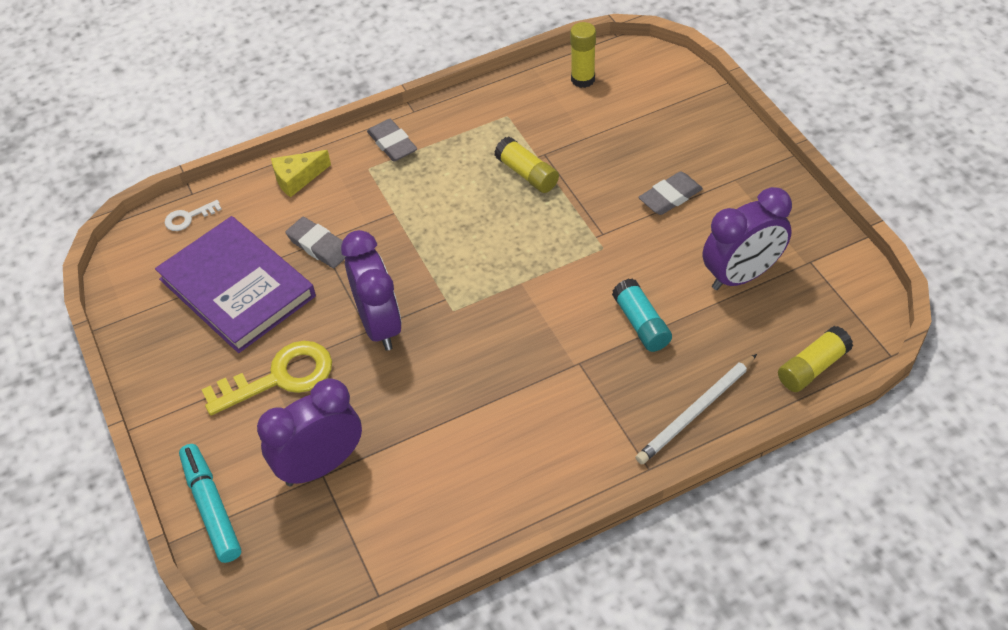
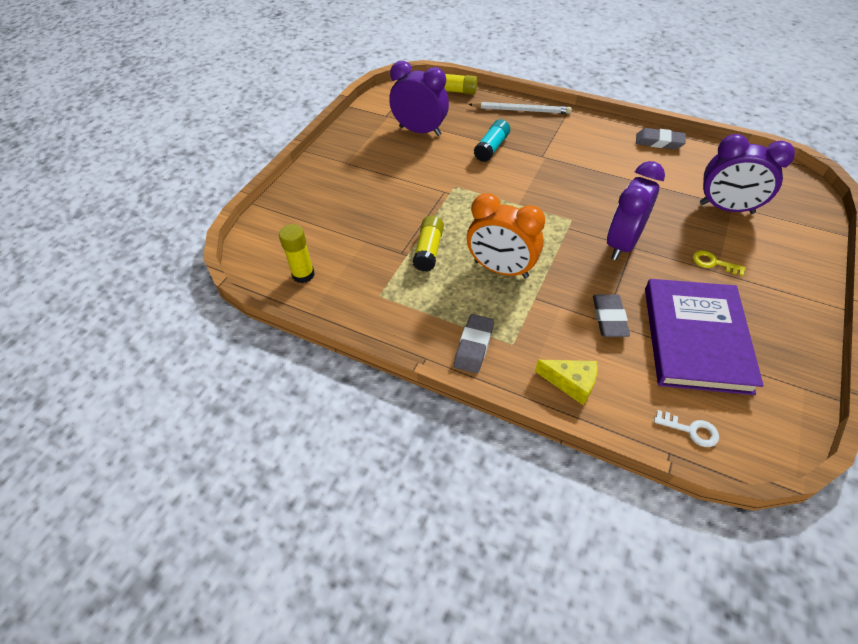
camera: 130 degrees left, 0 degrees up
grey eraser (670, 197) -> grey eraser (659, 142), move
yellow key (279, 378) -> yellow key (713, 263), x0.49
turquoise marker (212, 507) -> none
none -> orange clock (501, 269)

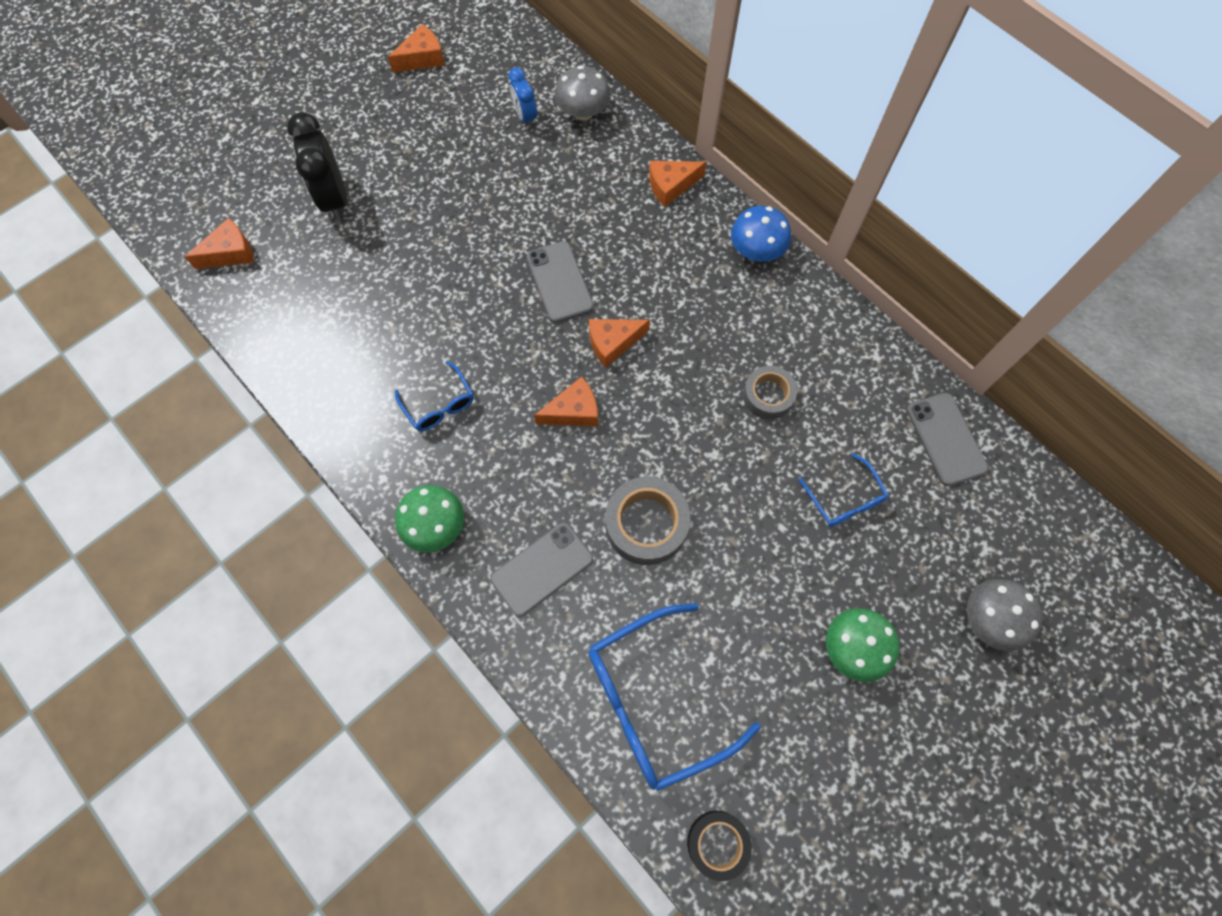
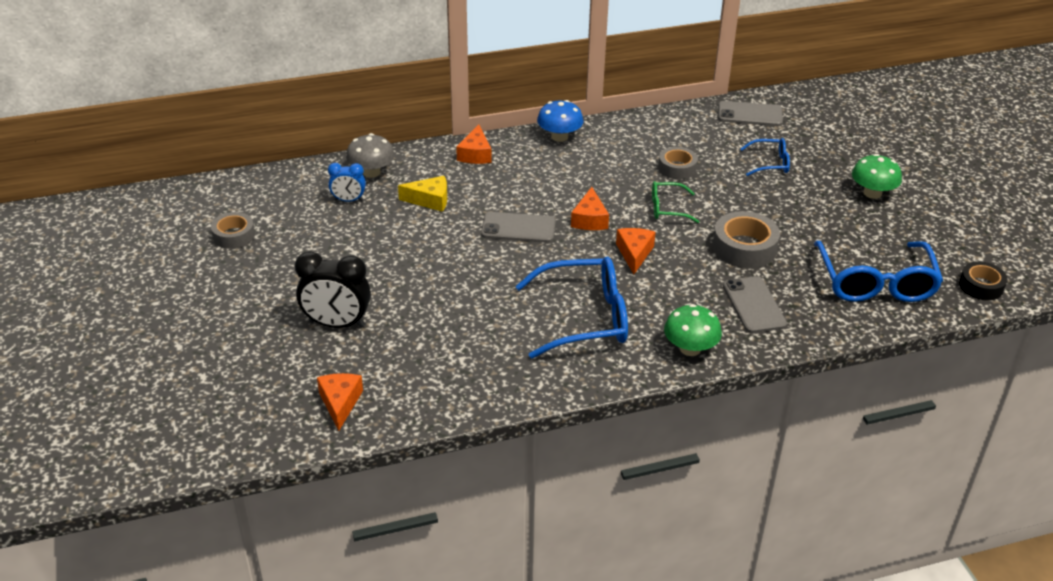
camera: 65 degrees left, 30 degrees down
orange cheese (422, 58) -> grey tape (234, 235)
blue glasses (439, 405) -> blue glasses (585, 318), x1.96
grey mushroom (989, 618) -> none
none -> yellow cheese (430, 200)
none -> green glasses (667, 208)

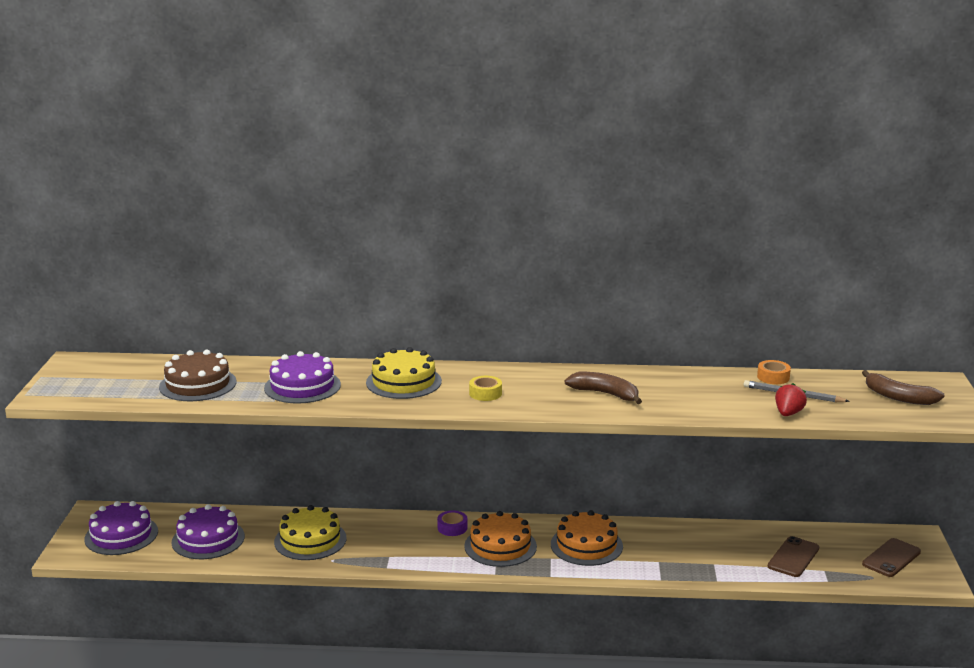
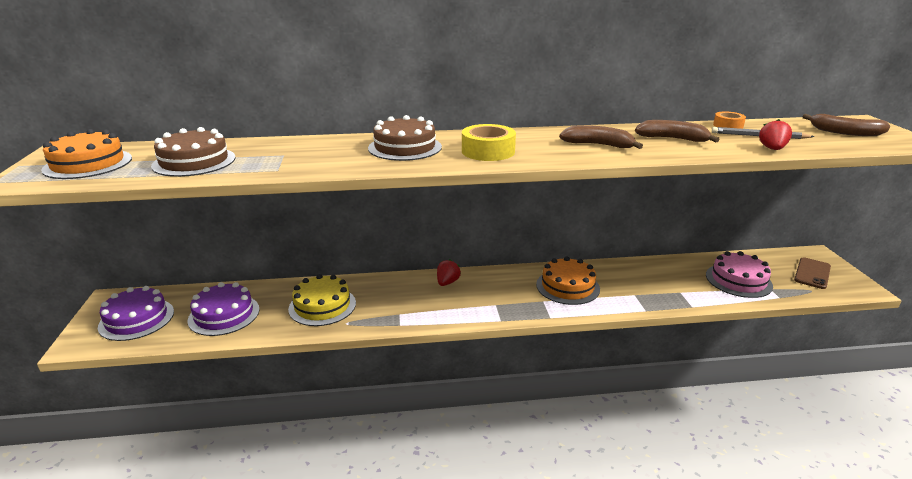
camera: 10 degrees left, 5 degrees up
yellow cake (403, 382) -> brown cake (405, 147)
purple cake (302, 386) -> none
yellow tape (485, 393) -> yellow tape (488, 151), x1.68
purple tape (452, 528) -> red strawberry (447, 282)
orange cake (500, 546) -> orange cake (88, 164), move
brown phone (793, 557) -> pink cake (738, 280)
none -> brown banana (672, 139)

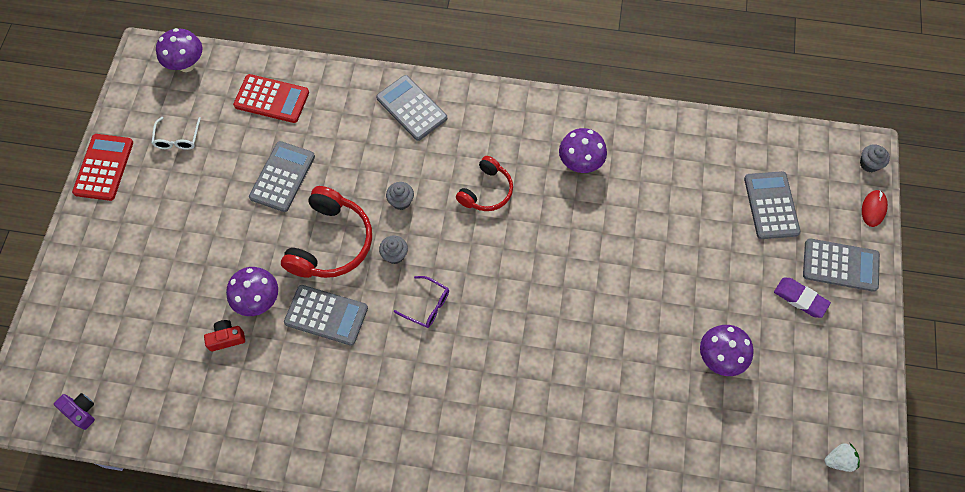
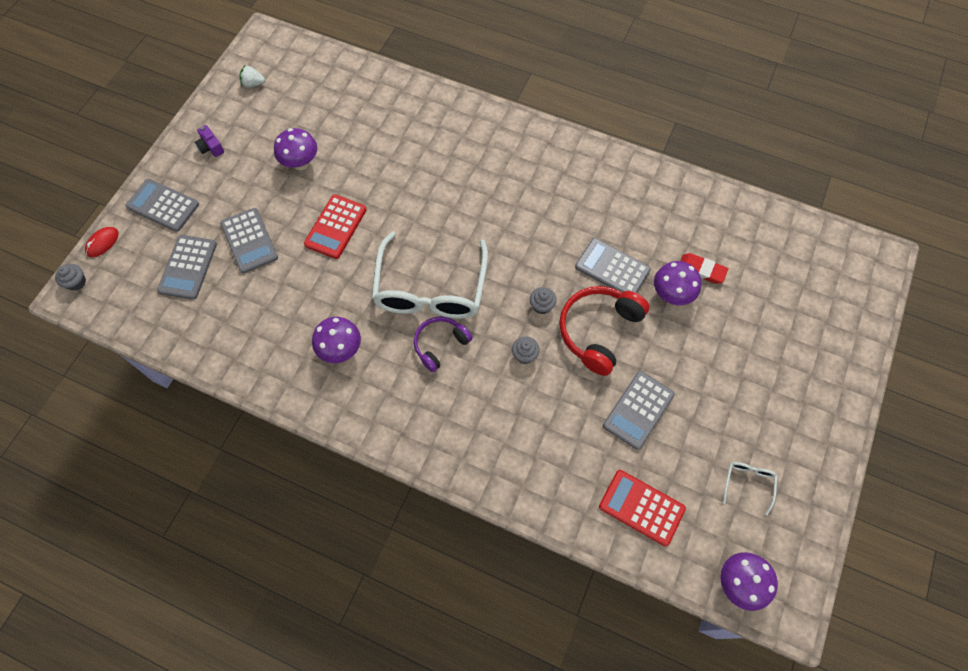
camera: 165 degrees left, 0 degrees up
grey calculator (411, 108) -> grey calculator (249, 241), move
red calculator (104, 167) -> red calculator (335, 227), move
red headphones (486, 191) -> purple headphones (440, 344)
purple glasses (427, 306) -> none
purple eraser (800, 299) -> none
red camera (226, 338) -> red eraser (701, 270)
purple camera (81, 411) -> purple camera (211, 147), move
none -> white glasses (430, 289)

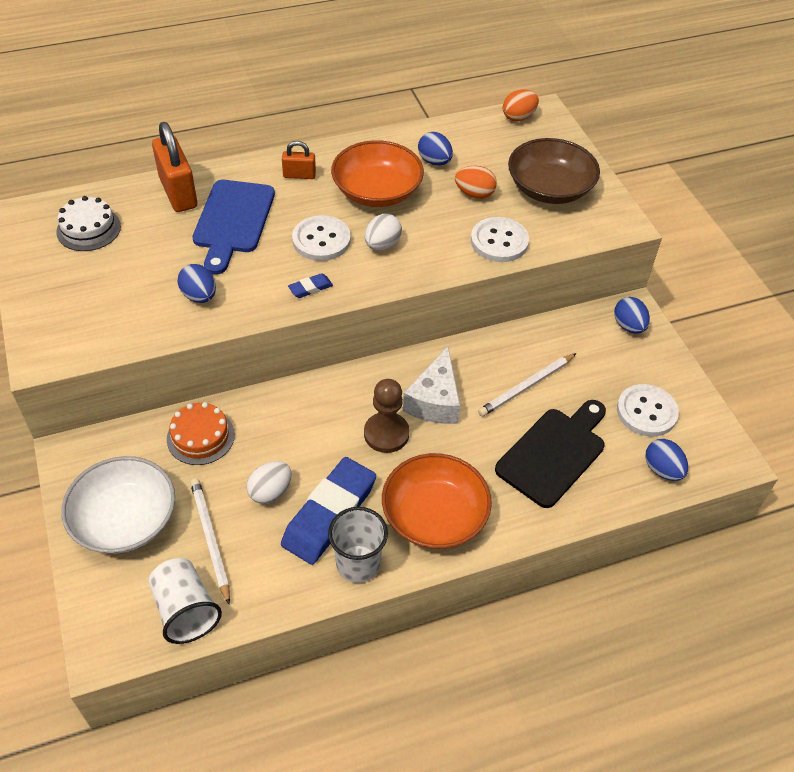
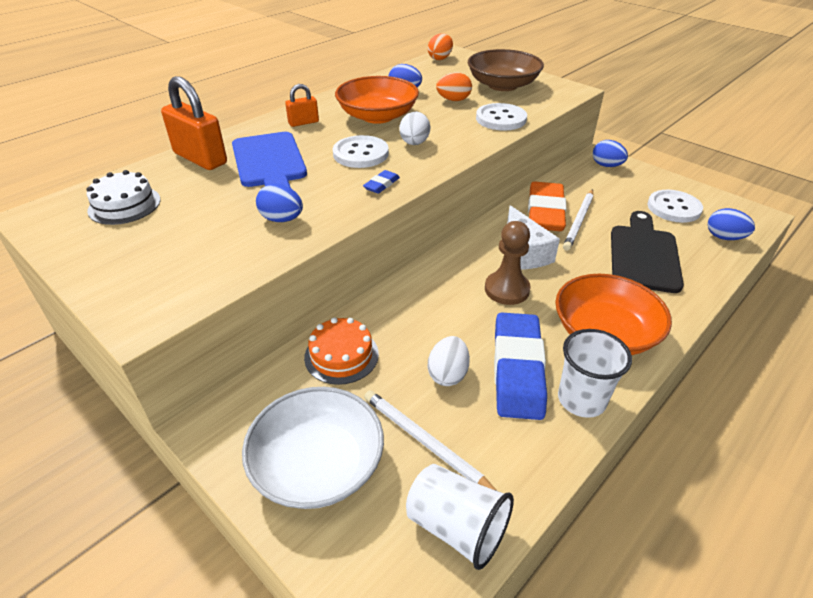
camera: 25 degrees left, 10 degrees down
none -> orange eraser (545, 212)

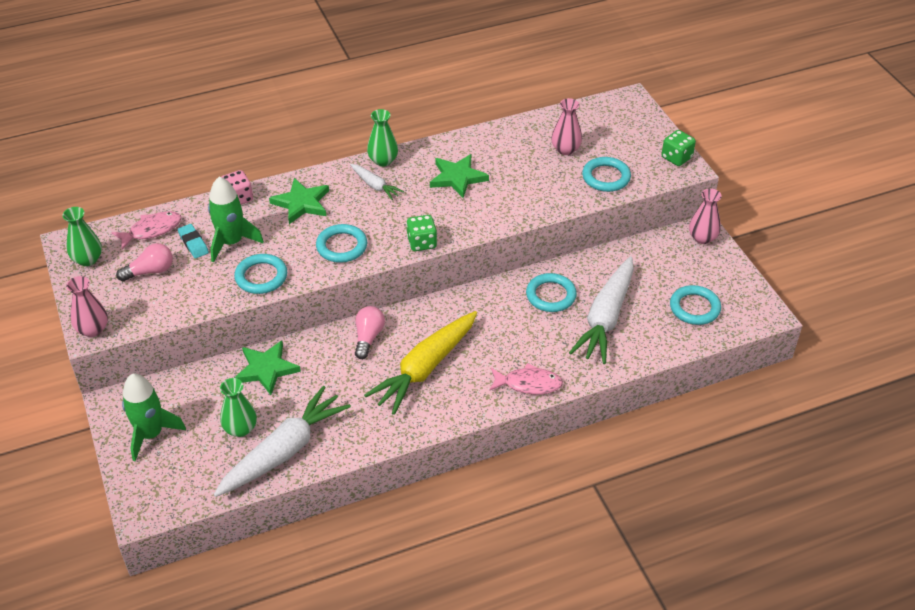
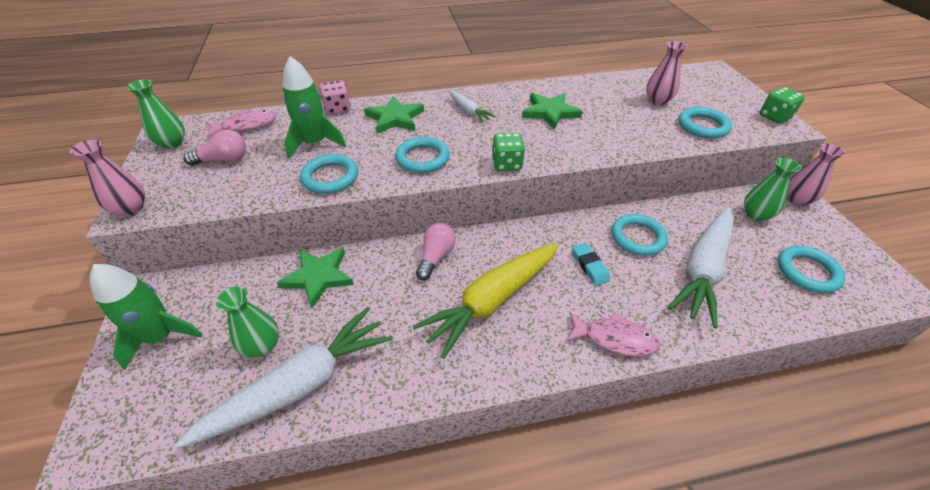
camera: 10 degrees right, 0 degrees up
green vase (383, 160) -> green vase (755, 214), move
turquoise eraser (193, 243) -> turquoise eraser (589, 266), move

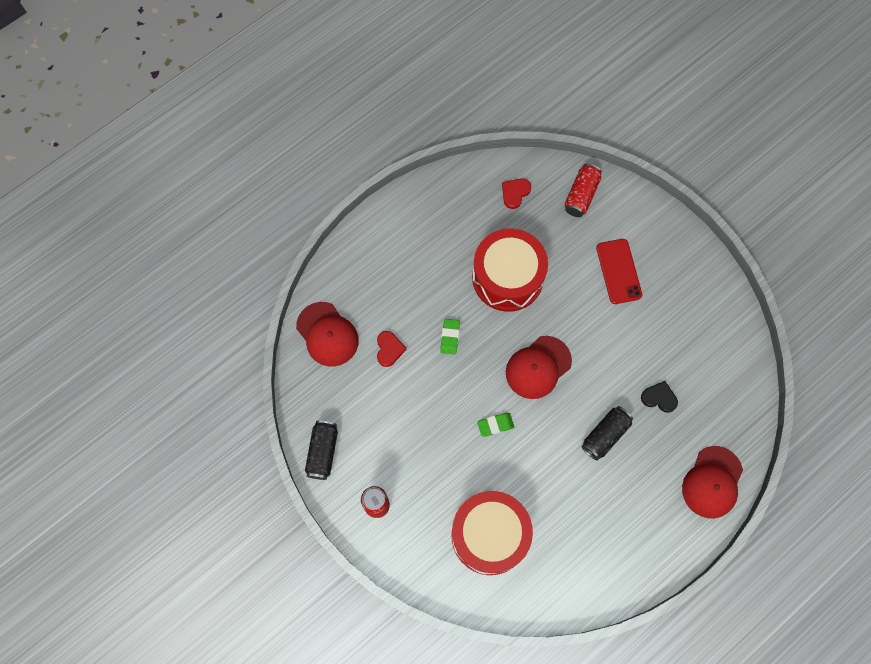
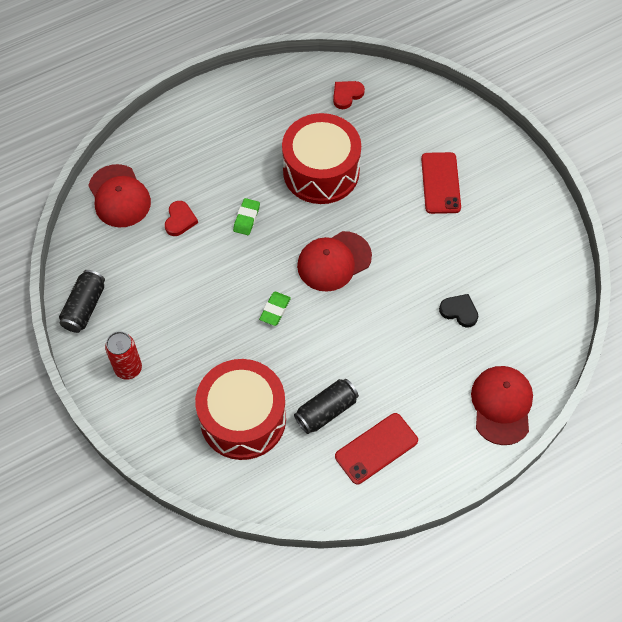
camera: 10 degrees right, 10 degrees down
red can (581, 195) -> none
black can (605, 435) -> black can (326, 411), move
green eraser (495, 425) -> green eraser (275, 310), 60 degrees counterclockwise
red cap (712, 482) -> red cap (501, 405), 150 degrees clockwise
none -> red phone (376, 448)

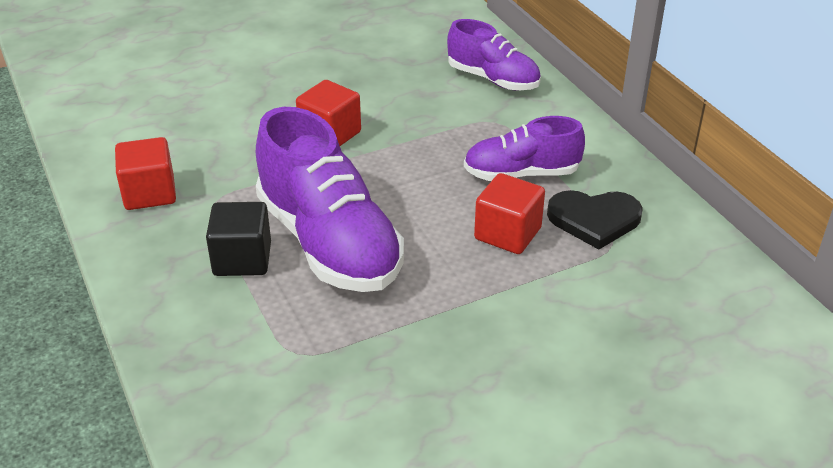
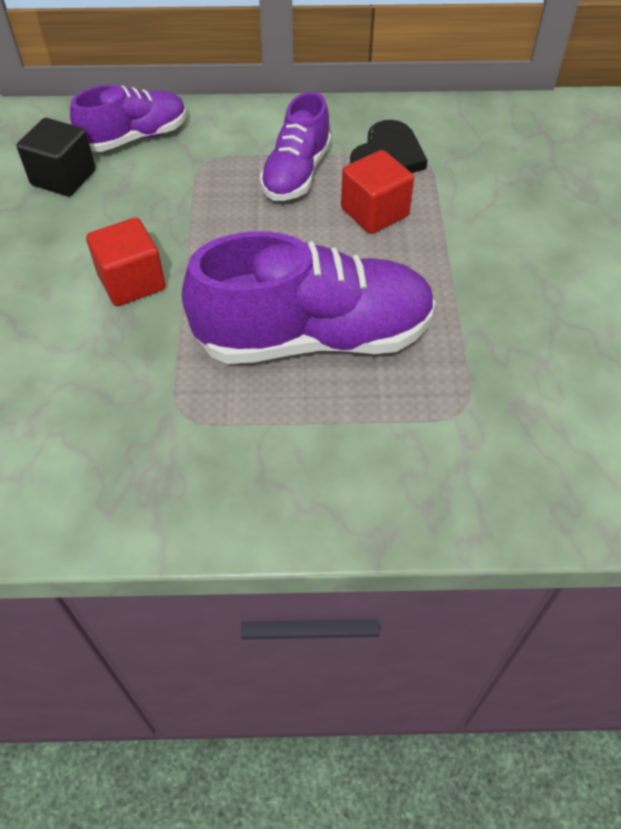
camera: 65 degrees left, 15 degrees up
red cube (149, 193) -> none
black cube (242, 259) -> black cube (64, 178), move

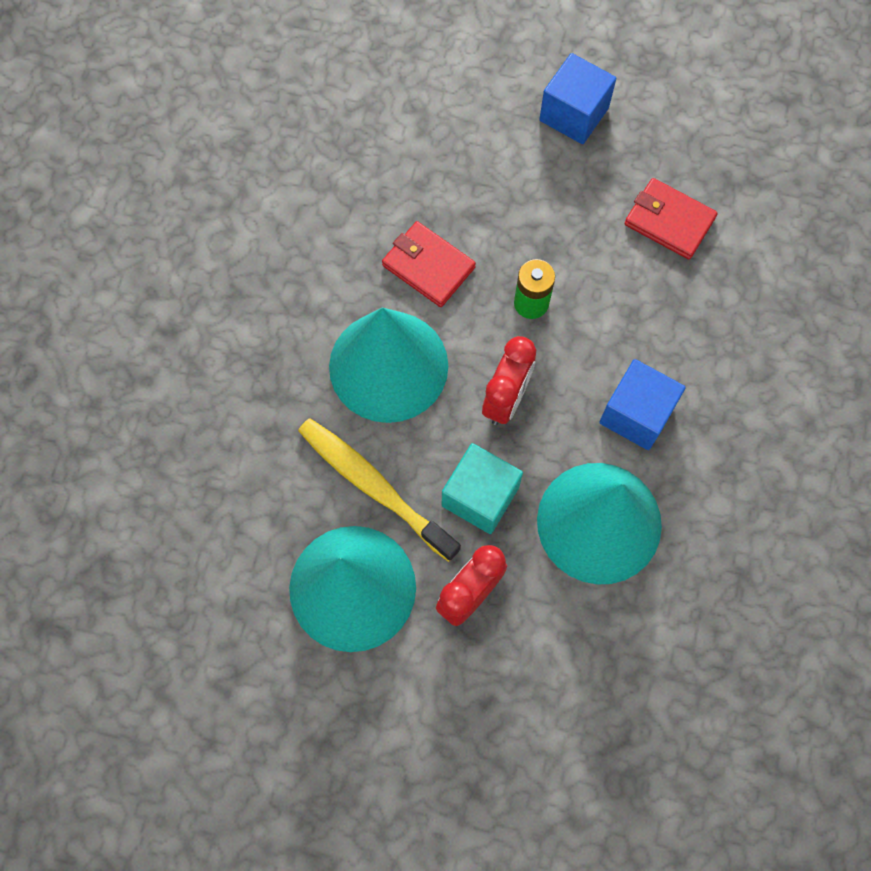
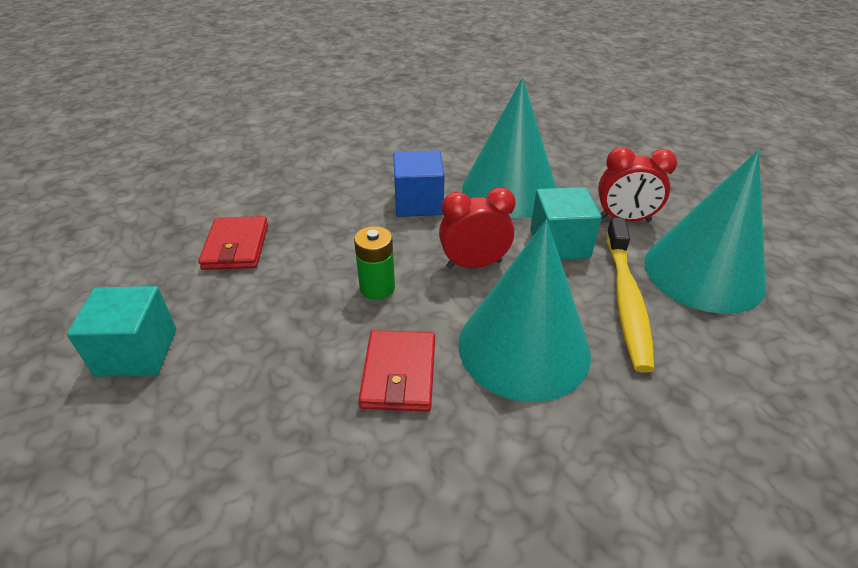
camera: 125 degrees left, 30 degrees down
blue cube (574, 114) -> turquoise cube (137, 352)

